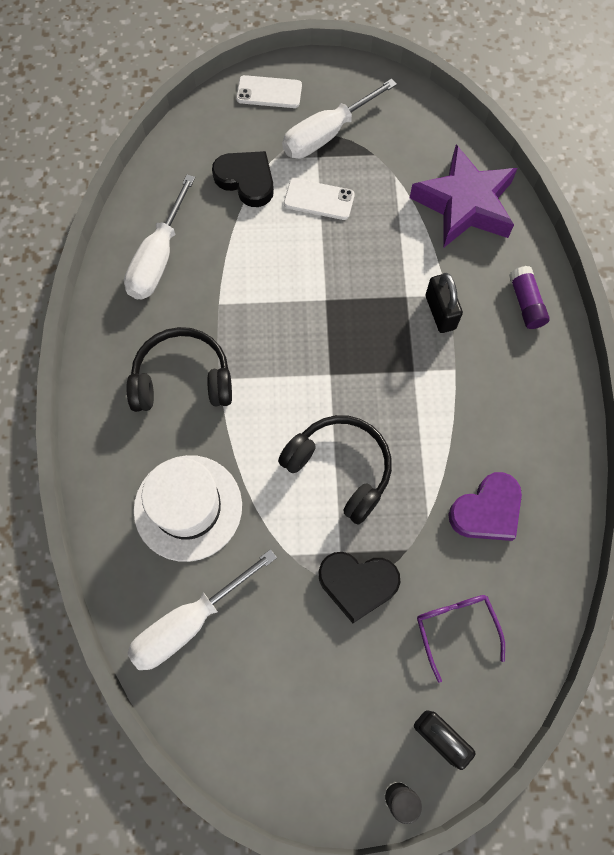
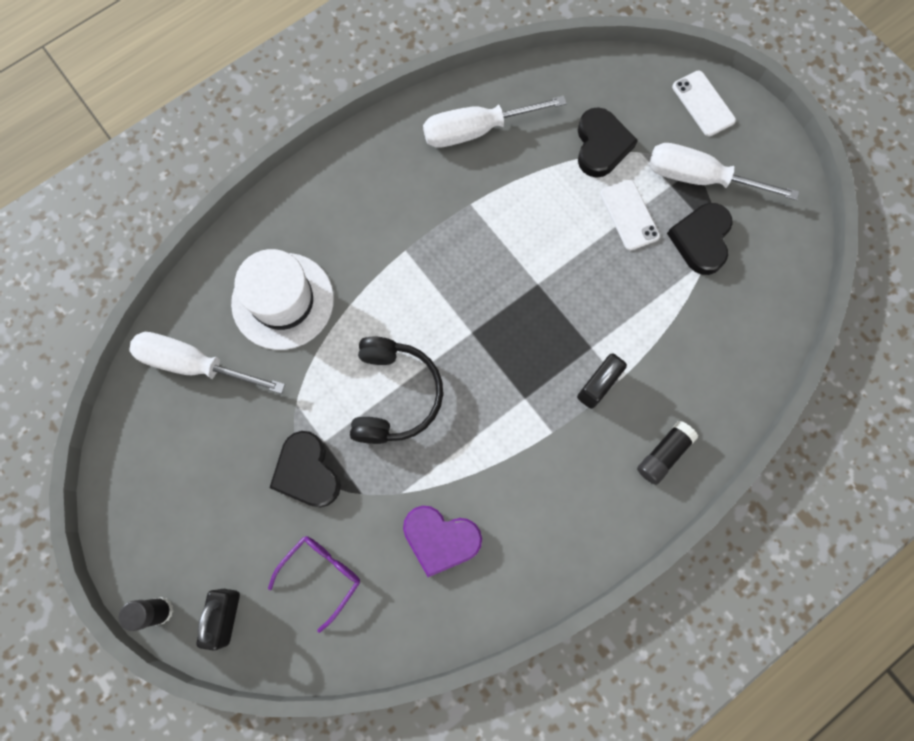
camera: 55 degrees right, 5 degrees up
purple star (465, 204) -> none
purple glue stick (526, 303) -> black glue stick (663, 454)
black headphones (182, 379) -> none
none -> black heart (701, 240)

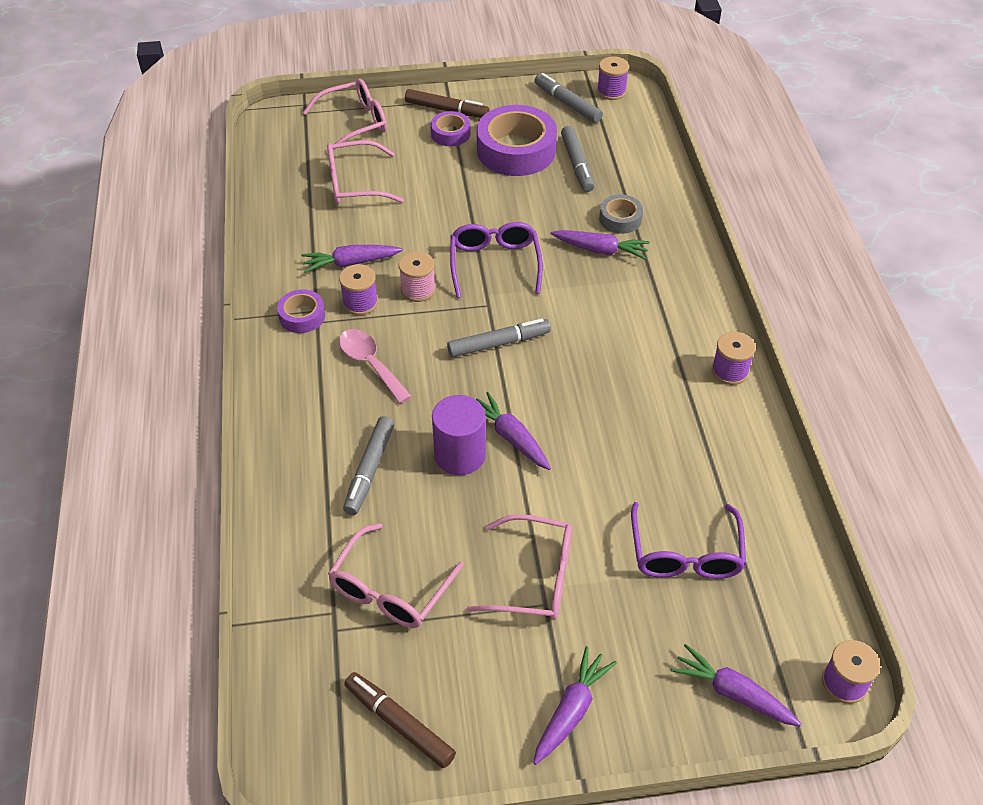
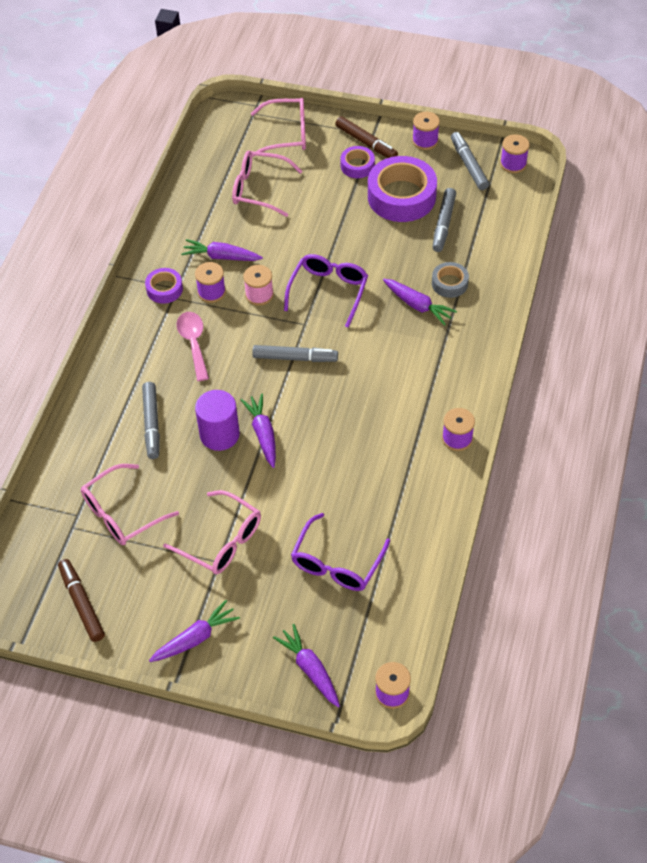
camera: 25 degrees right, 5 degrees up
grey marker (370, 470) -> grey marker (152, 424), 45 degrees counterclockwise
none -> purple spool (425, 141)

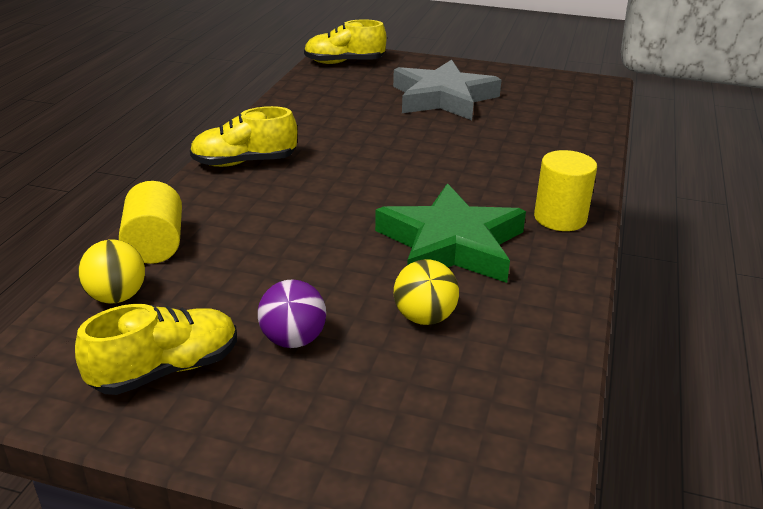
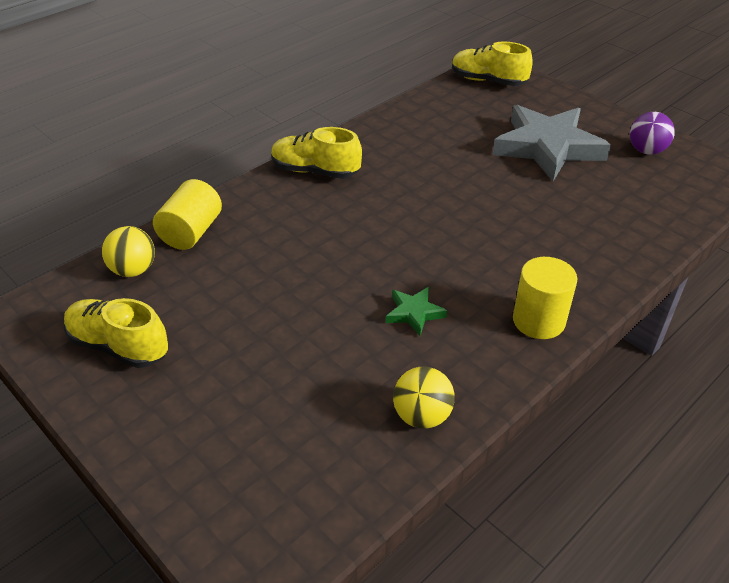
camera: 30 degrees right, 10 degrees up
green star (451, 244) -> green star (414, 313), x0.43
yellow ball (424, 317) -> yellow ball (422, 416), move
purple ball (293, 339) -> purple ball (646, 151), move
yellow shoe (166, 370) -> yellow shoe (119, 346), 150 degrees counterclockwise

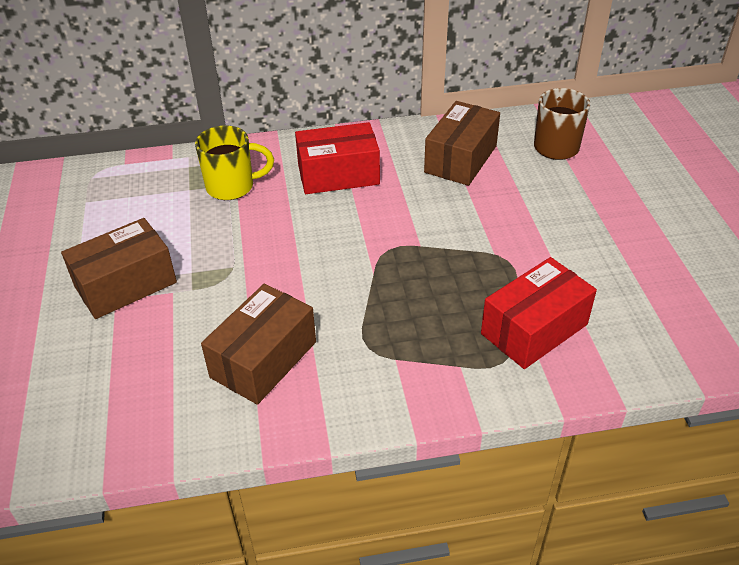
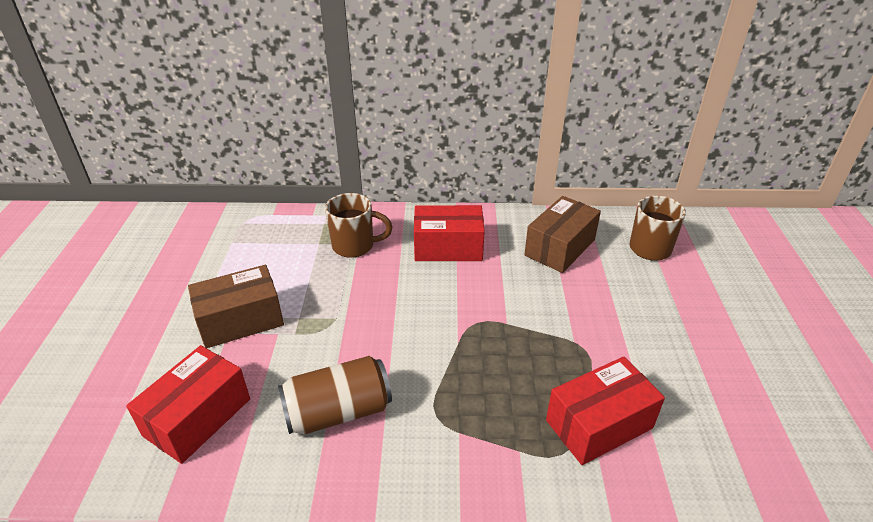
camera: 10 degrees right, 5 degrees down
yellow mug (232, 187) -> brown mug (355, 246)
brown box (264, 359) -> brown can (338, 412)
none -> red box (198, 417)

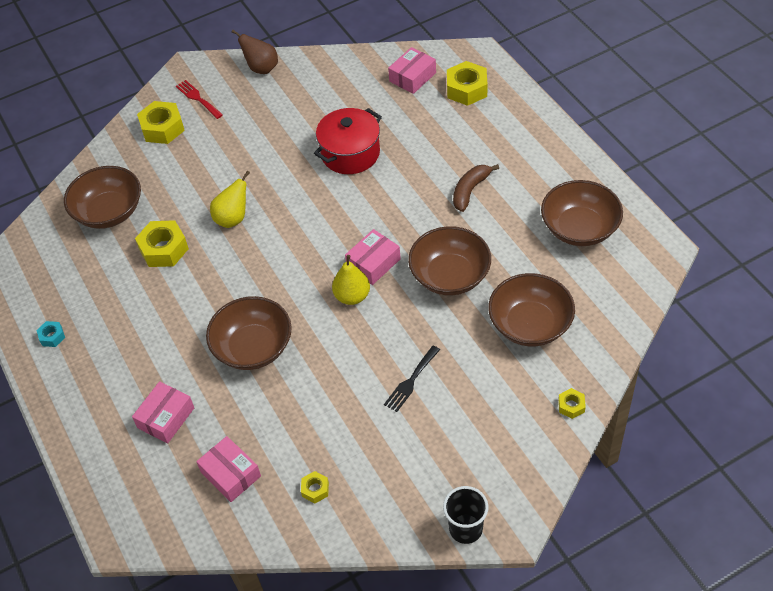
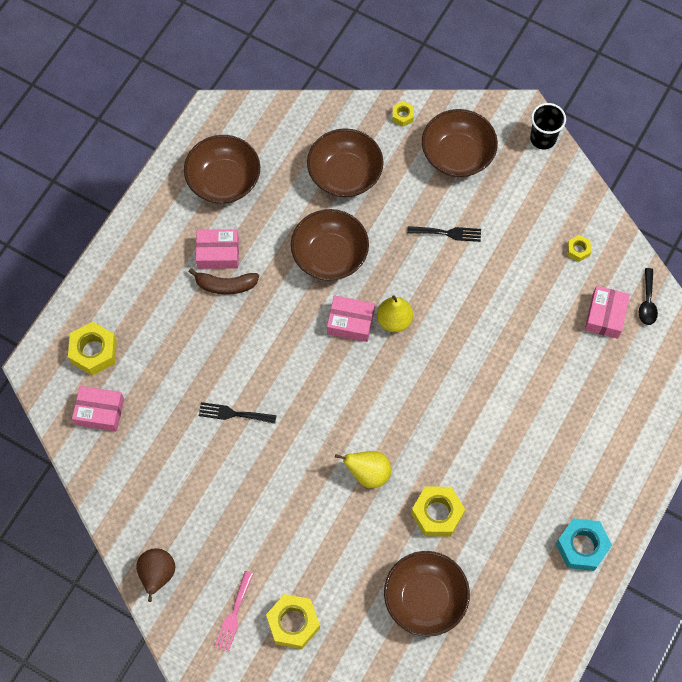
camera: 125 degrees left, 15 degrees up
red fork (197, 98) -> pink fork (233, 615)
red pot (350, 153) -> black fork (233, 414)
brown bowl (253, 347) -> brown bowl (457, 155), move
turquoise nut (52, 336) -> turquoise nut (582, 546), x1.95
pink box (166, 418) -> pink box (218, 253), move
none -> black spoon (647, 302)

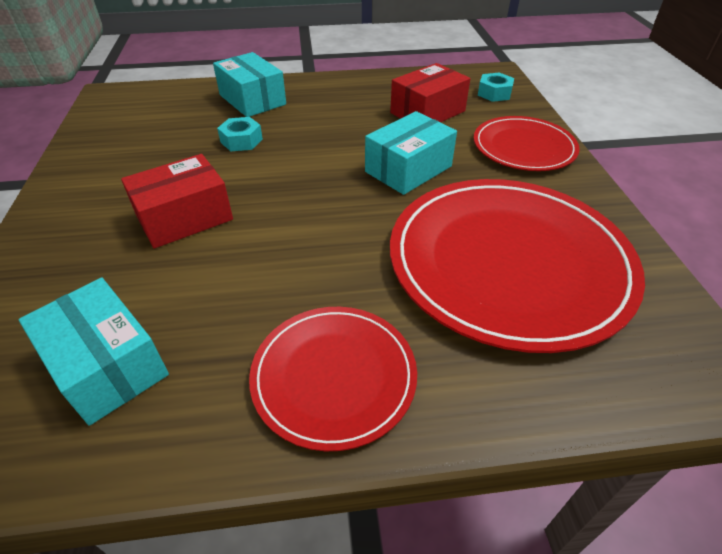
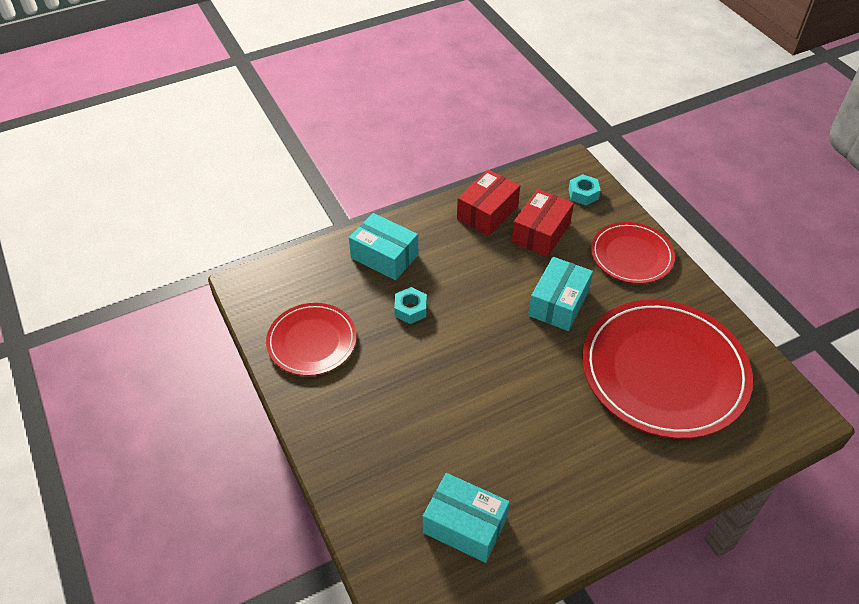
camera: 20 degrees left, 5 degrees up
red box (184, 217) -> red box (487, 213), move
red plate (334, 376) -> red plate (312, 341), move

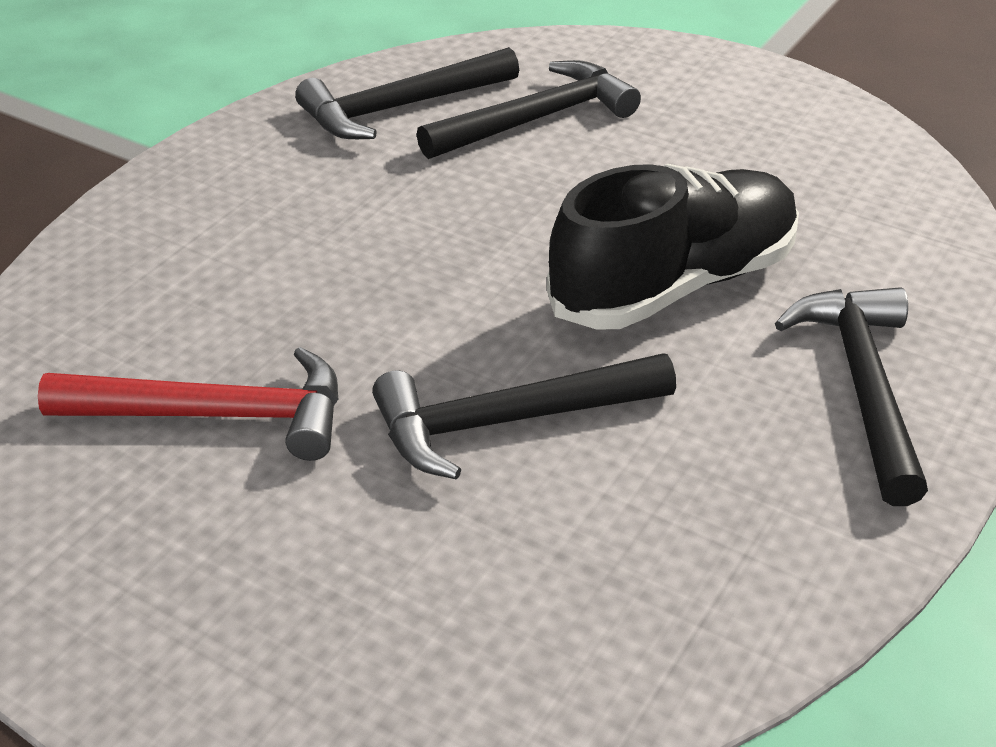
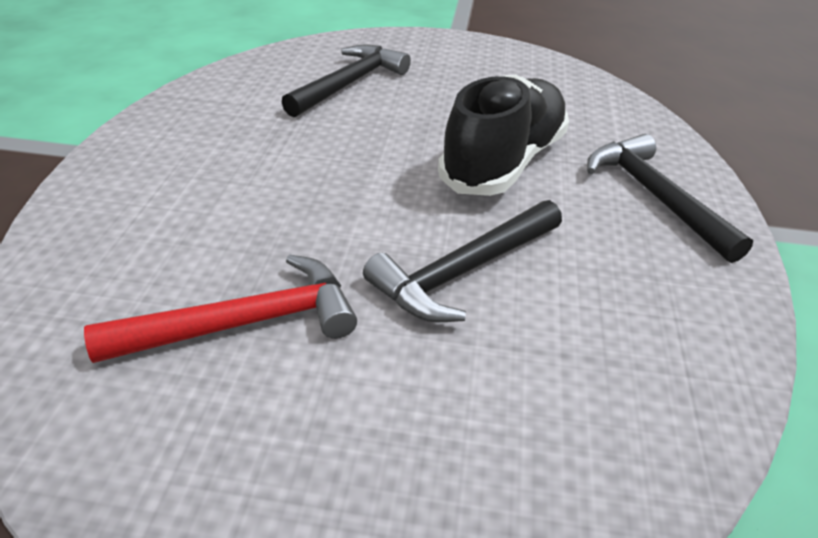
camera: 25 degrees left, 0 degrees up
black hammer (401, 108) -> none

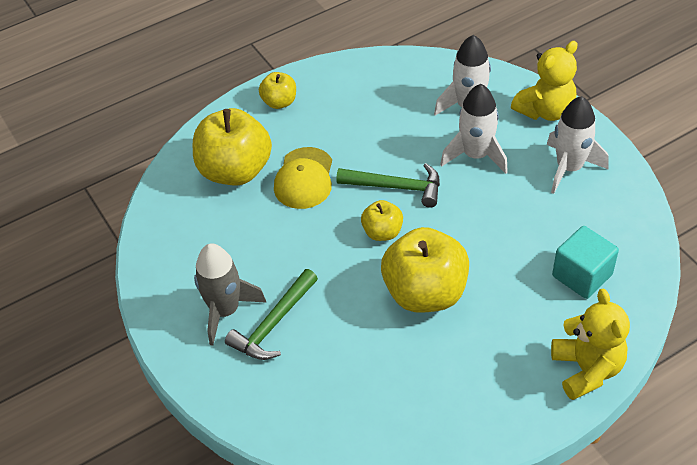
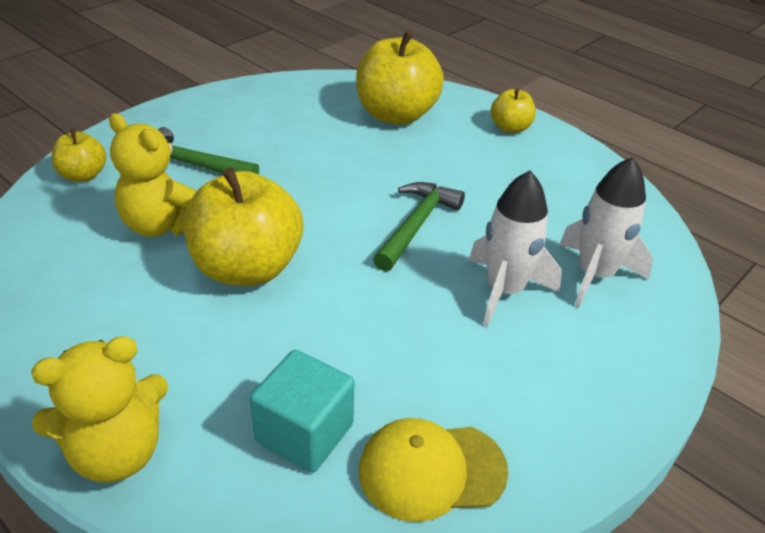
camera: 70 degrees right, 10 degrees down
yellow teddy bear (545, 111) -> yellow teddy bear (163, 225), move
white rocket (569, 168) -> none
yellow cap (304, 178) -> yellow cap (431, 470), move
green hammer (396, 187) -> green hammer (416, 225), 150 degrees counterclockwise
yellow apple (382, 232) -> yellow apple (83, 175), move
grey rocket (225, 311) -> none

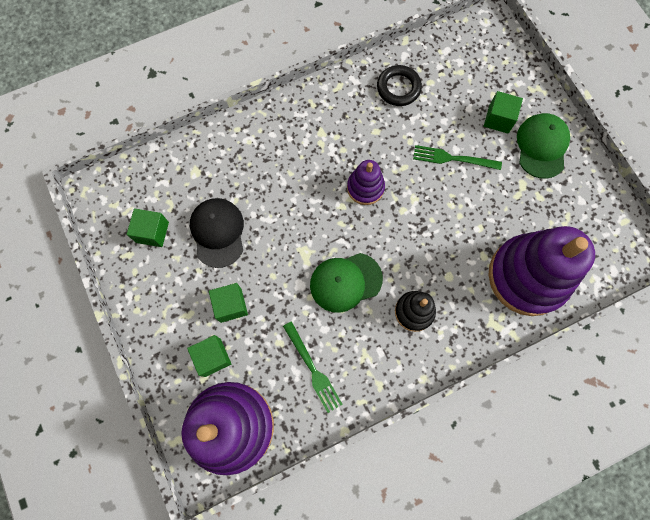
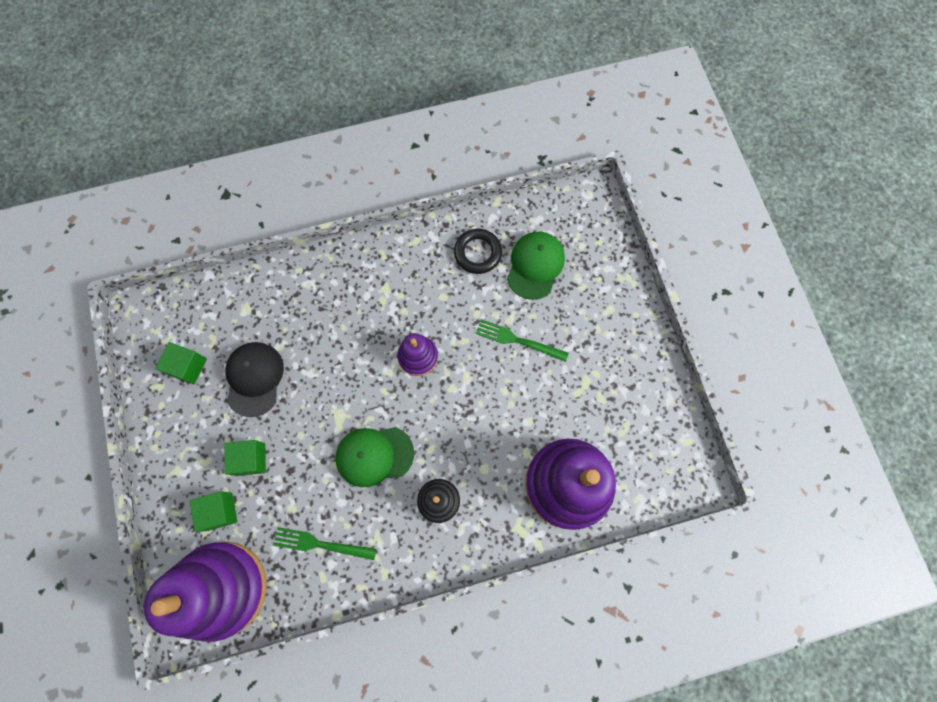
camera: 10 degrees right, 0 degrees up
green cube (498, 119) -> none
green cap (542, 146) -> green cap (535, 265), move
green fork (313, 370) -> green fork (320, 544), 120 degrees clockwise

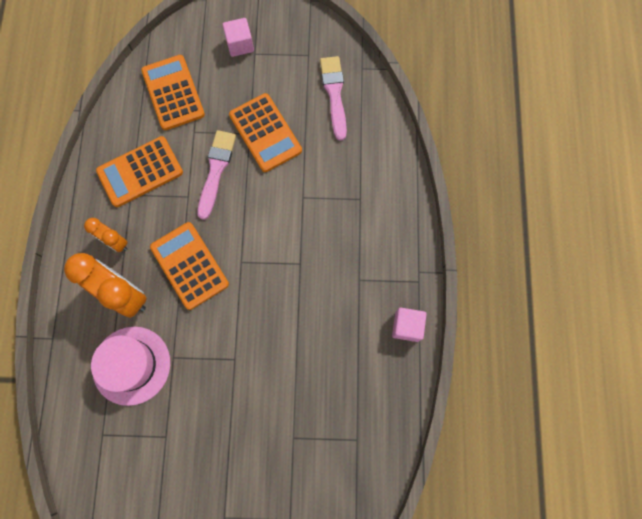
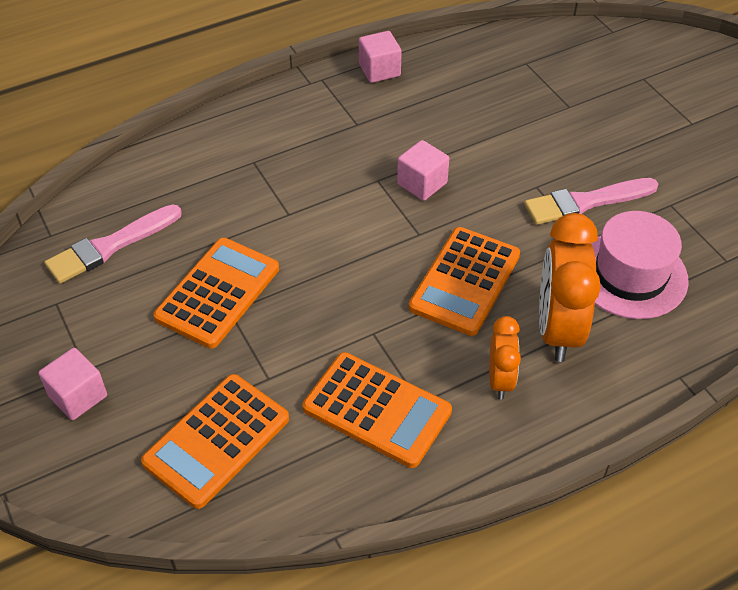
camera: 120 degrees left, 25 degrees down
pink brush (216, 170) -> pink brush (586, 202), move
none -> pink cube (422, 183)

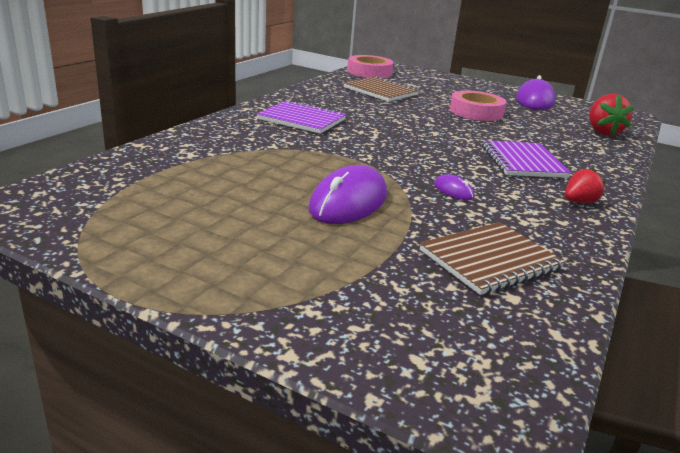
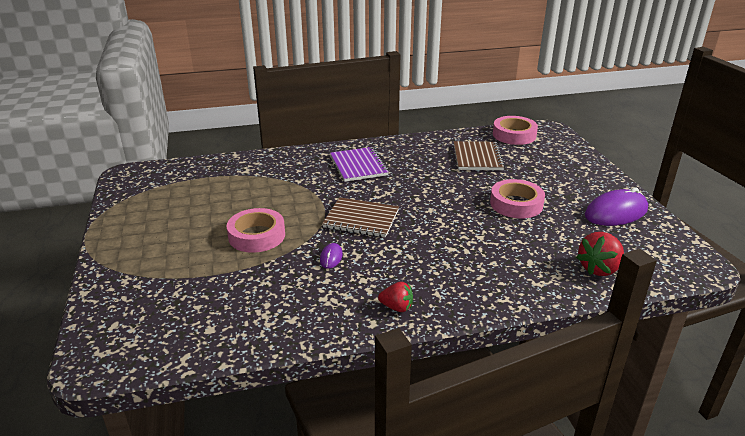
camera: 50 degrees right, 5 degrees up
purple notebook (523, 161) -> none
purple mouse (348, 202) -> pink tape (257, 236)
brown notebook (490, 260) -> brown notebook (361, 219), move

